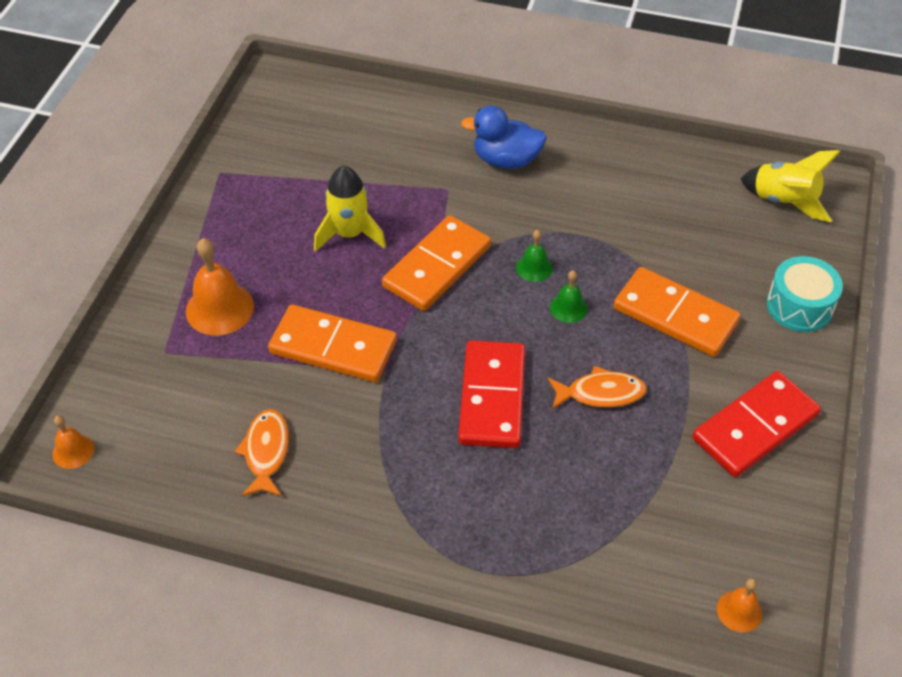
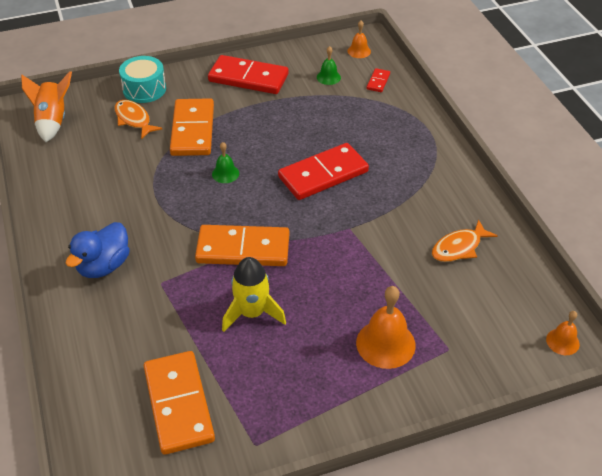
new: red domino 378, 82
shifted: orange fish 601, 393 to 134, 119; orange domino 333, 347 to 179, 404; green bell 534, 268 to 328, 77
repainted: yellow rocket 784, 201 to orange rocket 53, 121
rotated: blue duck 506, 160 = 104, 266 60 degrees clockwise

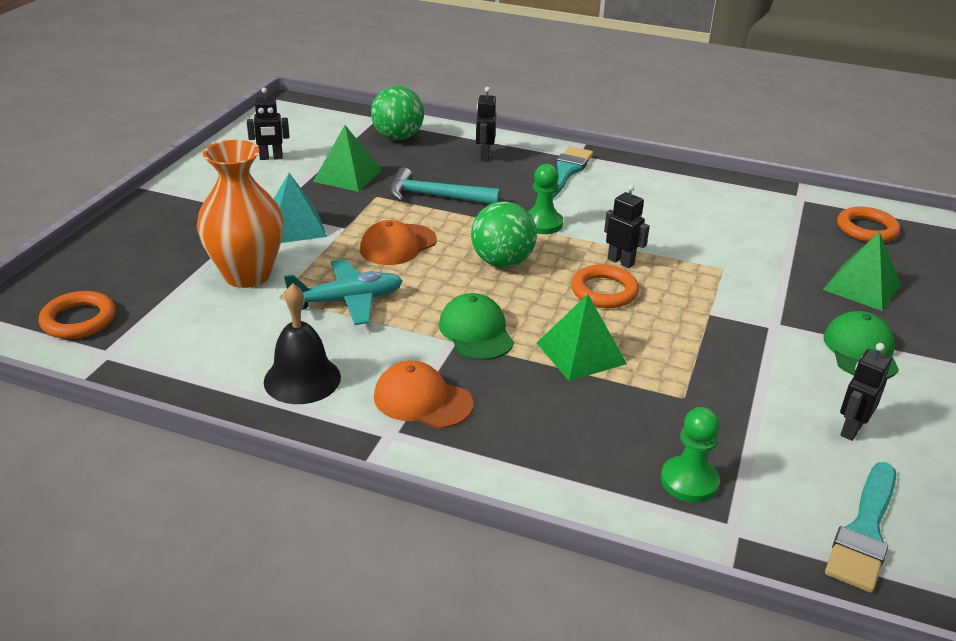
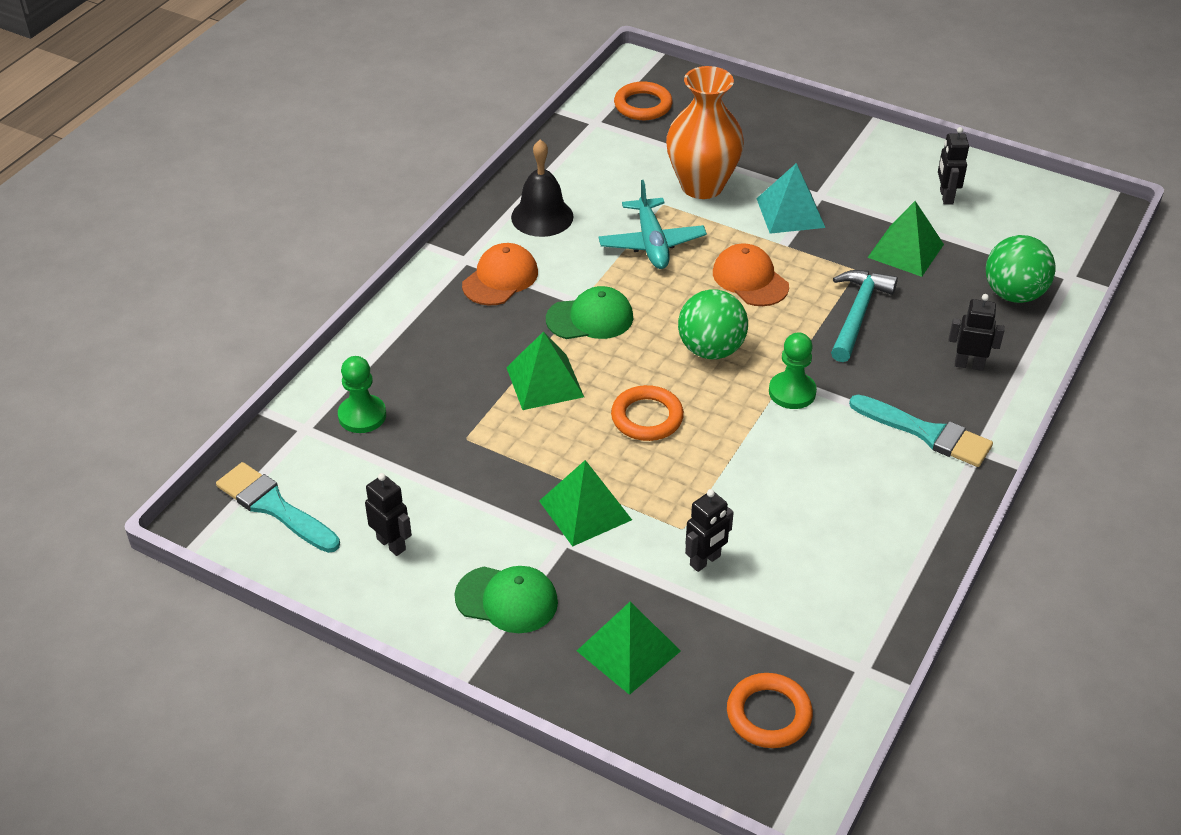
new: green pyramid 585, 510
shifted: black robot 621, 262 to 705, 561

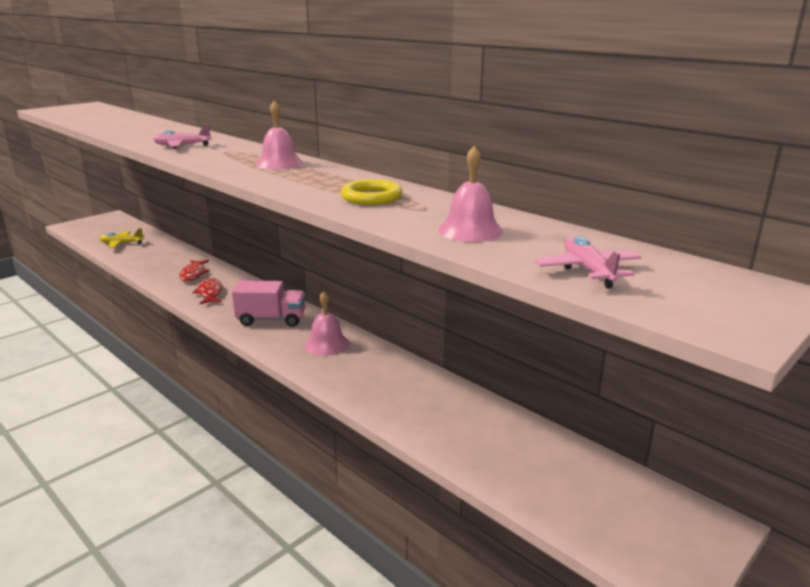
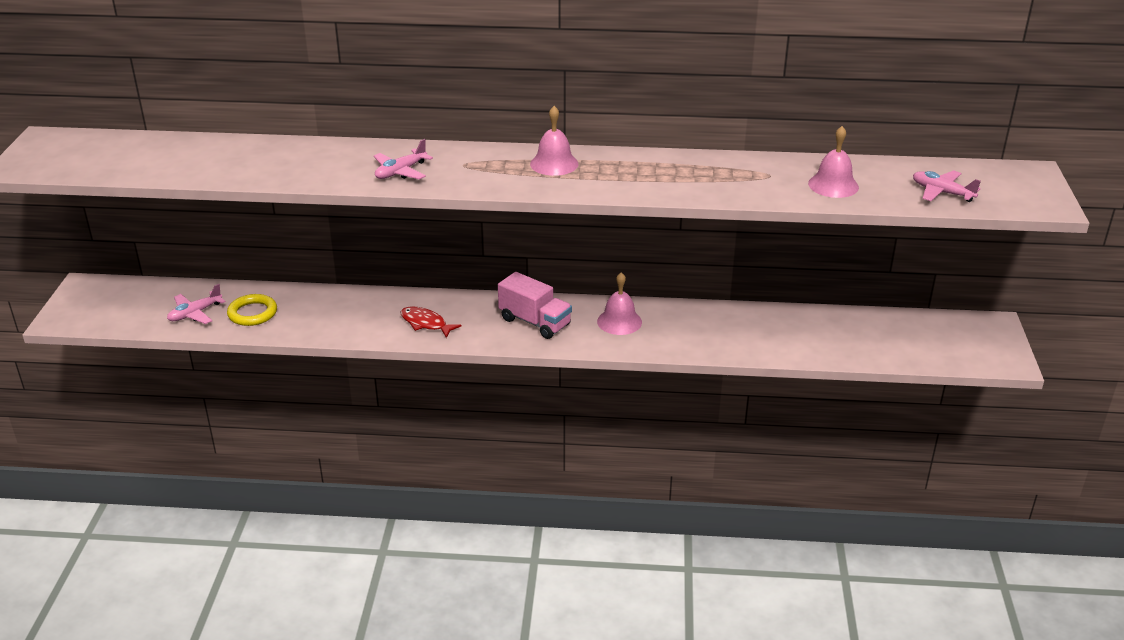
gone: red fish 193, 274
shifted: yellow ring 371, 197 to 252, 313
repainted: yellow plane 121, 243 to pink plane 195, 313
rotated: pink truck 271, 319 = 535, 322 75 degrees clockwise

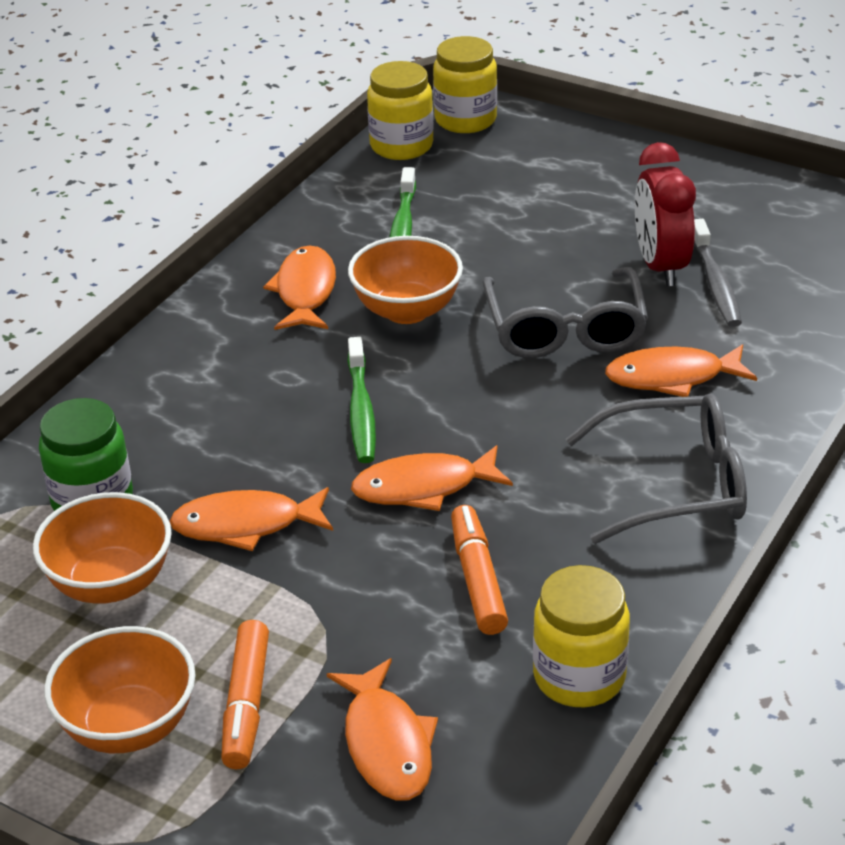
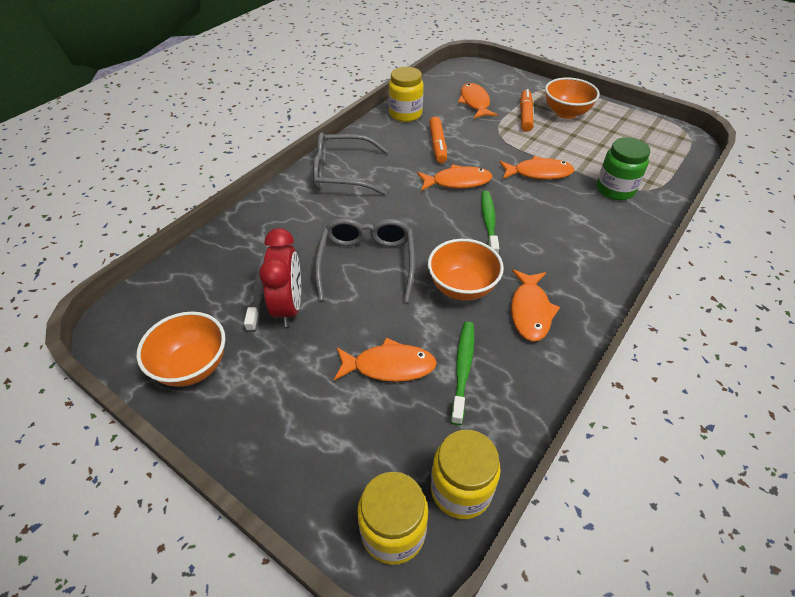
shifted: orange bowl 110, 583 to 192, 366; orange fish 672, 377 to 389, 366

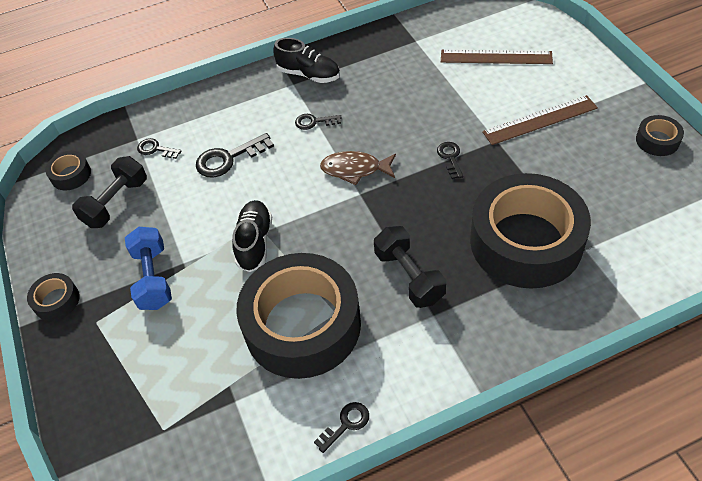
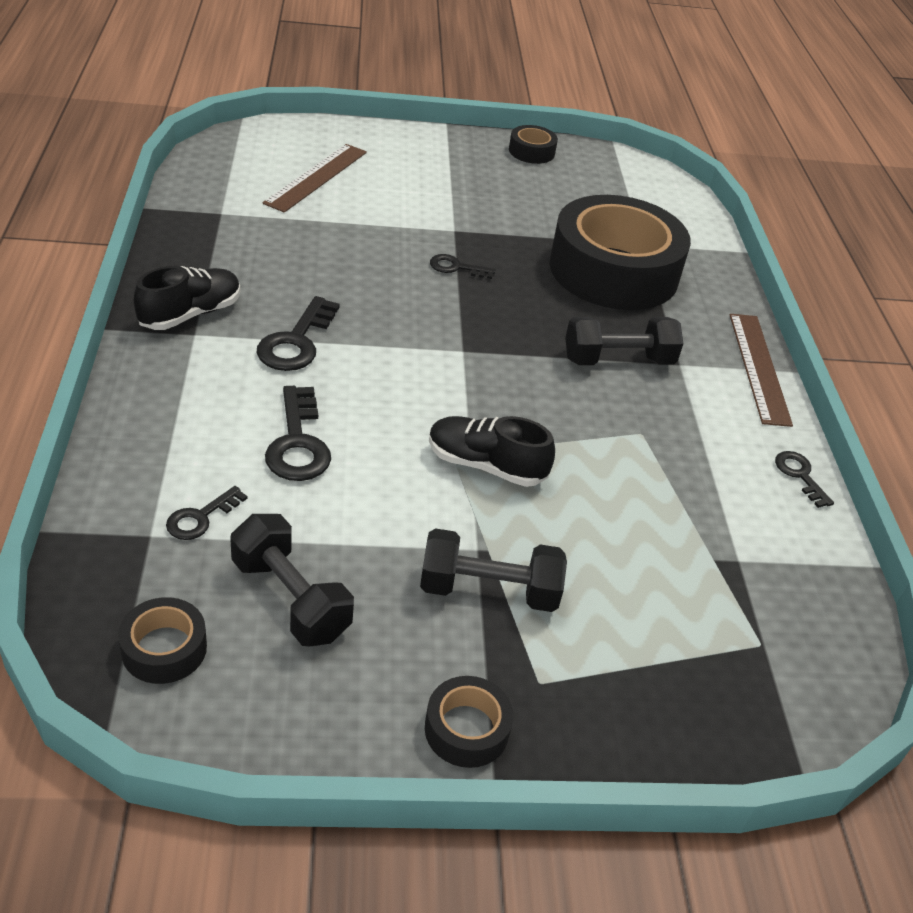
gone: black tape 302, 325; brown fish 355, 169
shifted: brown ruler 540, 120 to 759, 367
repainted: blue dumbbell 153, 278 to black dumbbell 488, 590
scaled: black key 314, 122 = 296, 342 x1.68

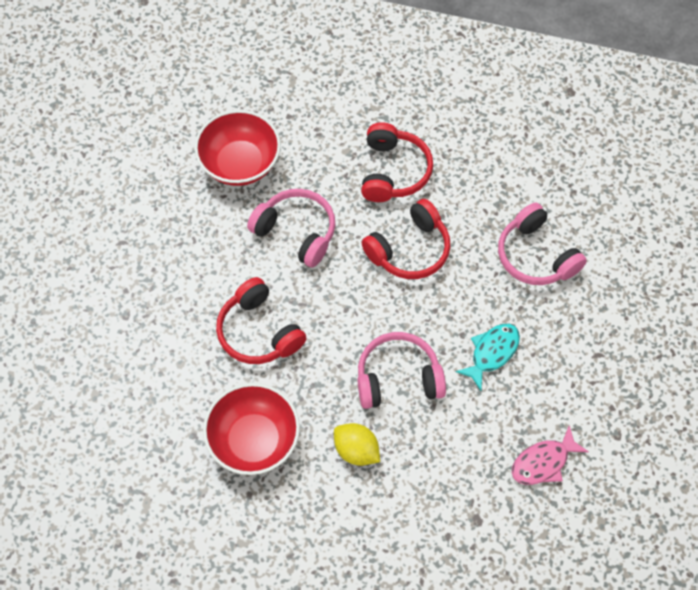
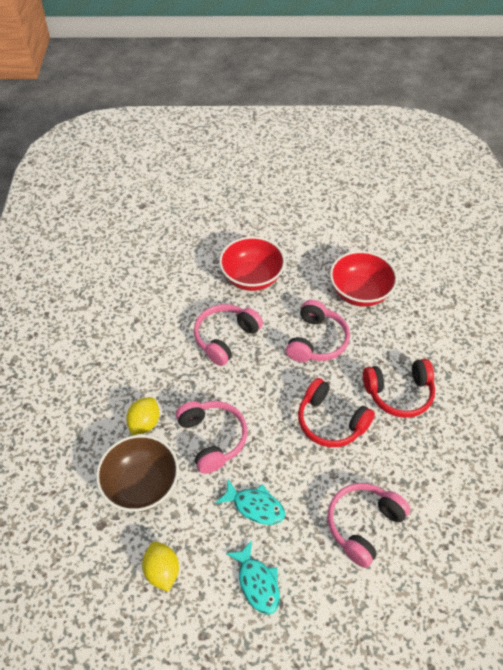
new: brown bowl 141, 484; turquoise fish 257, 582
shifted: red bowl 254, 440 to 252, 277
swapped: pink fish 543, 462 to yellow lemon 162, 571
repainted: red headphones 258, 332 to pink headphones 225, 338

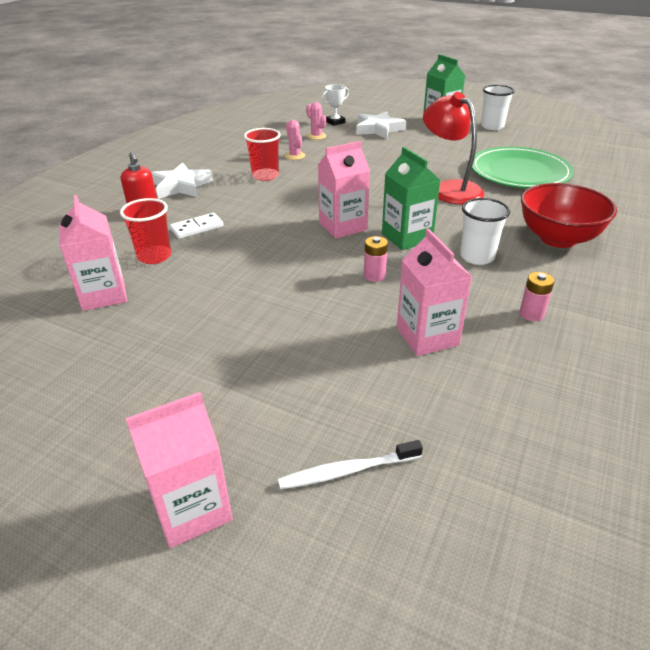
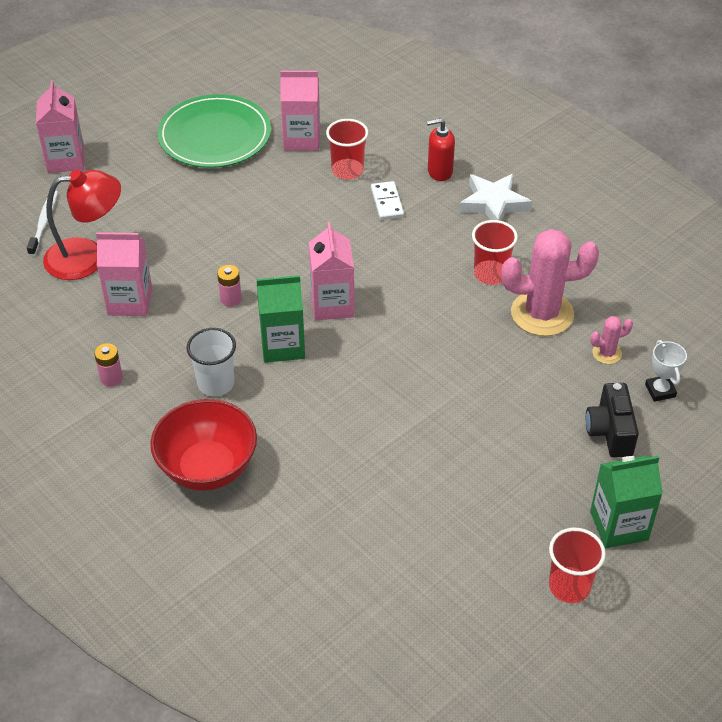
shifted: red lamp 449, 189 to 87, 257; green plate 519, 172 to 215, 136
swapped: white star 378, 129 to black camera 610, 432
repainted: white cup 492, 126 to red cup 569, 586
scaled: pink cactus 294, 156 = 542, 314 x2.19

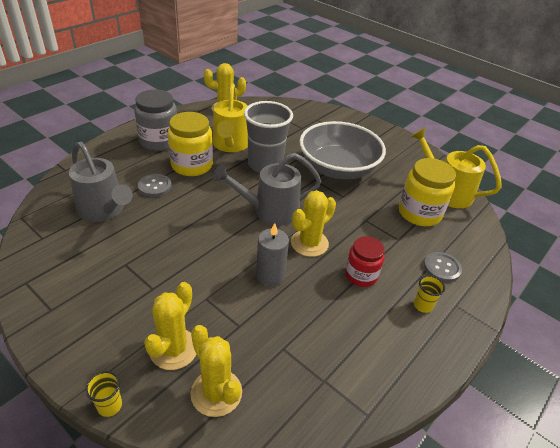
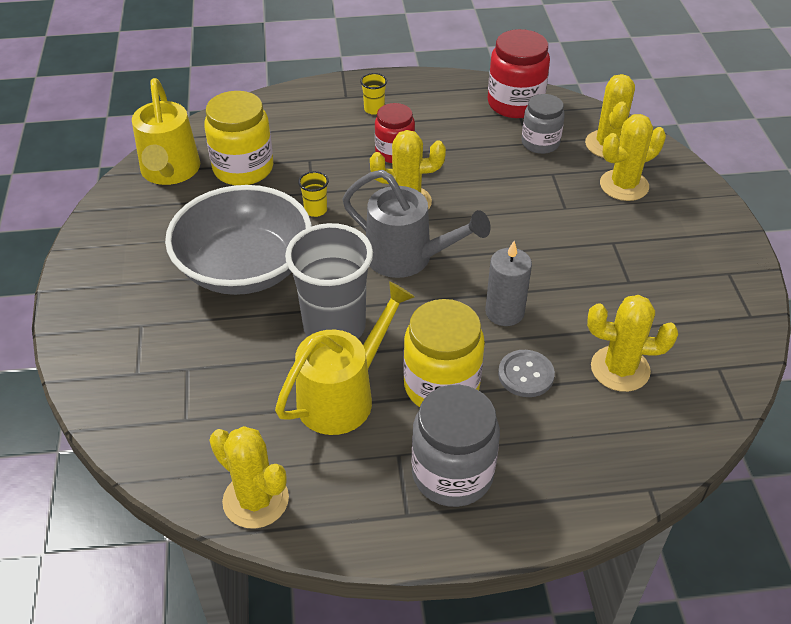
gone: grey button 442, 268
new: red jar 515, 103; grey jar 540, 143
shifted: yellow cup 109, 406 to 315, 210; grey candle 270, 276 to 504, 312
swapped: grey watering can 104, 211 to yellow cactus 620, 369

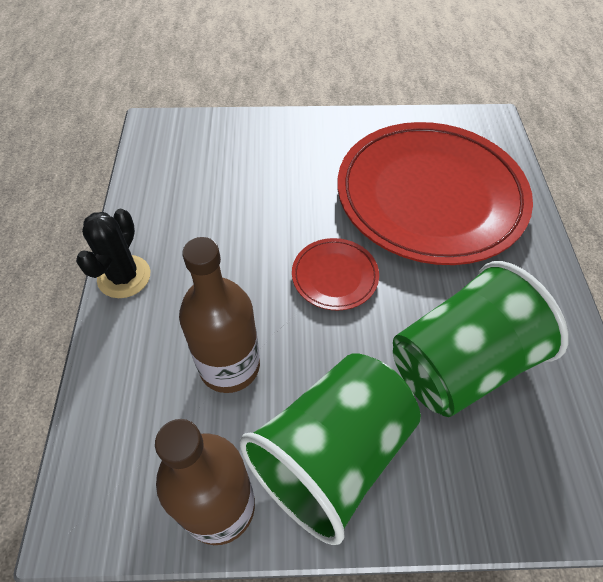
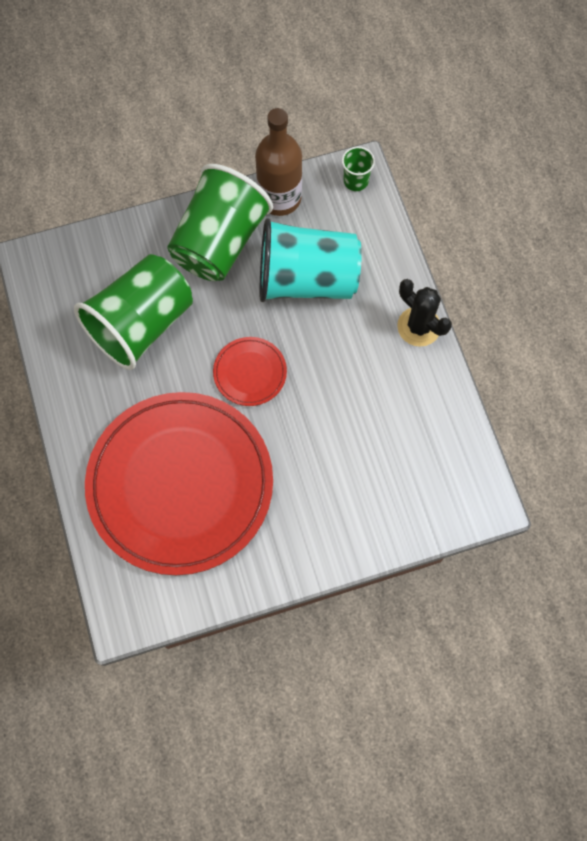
new: green cup 356, 181
swapped: brown bottle 229, 366 to turquoise cup 306, 280
rotated: black cactus 124, 277 = 419, 327 45 degrees counterclockwise

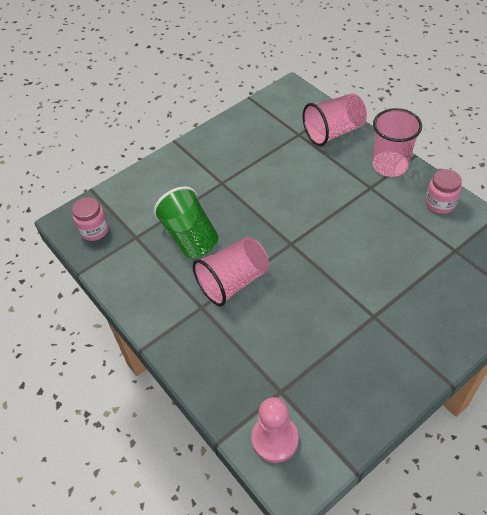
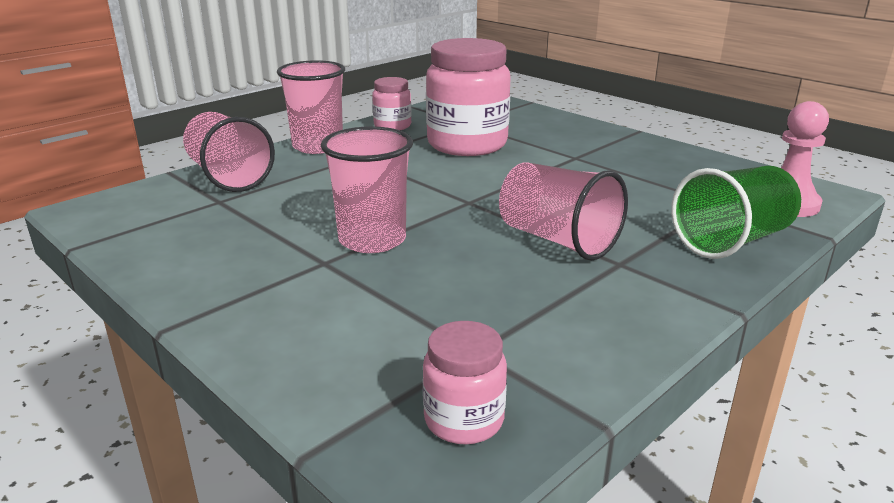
new: pink cup 372, 240; pink jar 467, 144
shifted: green cup 190, 237 to 731, 241

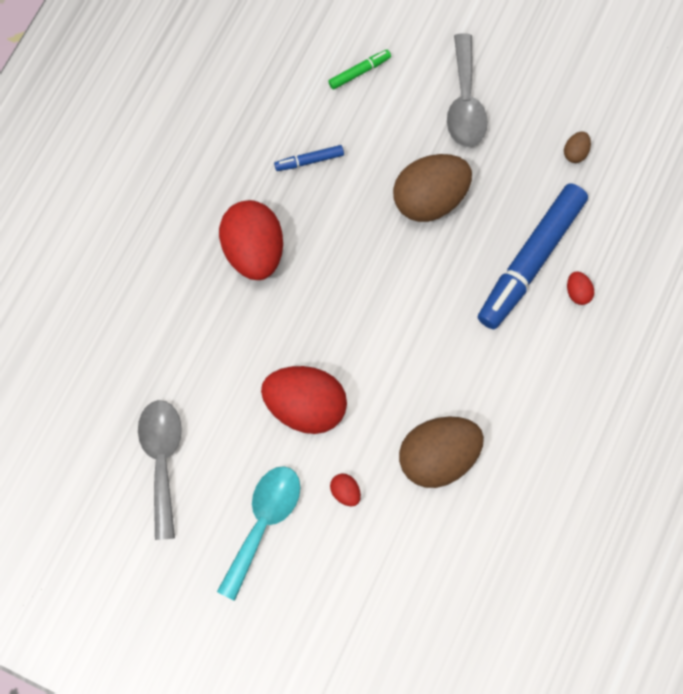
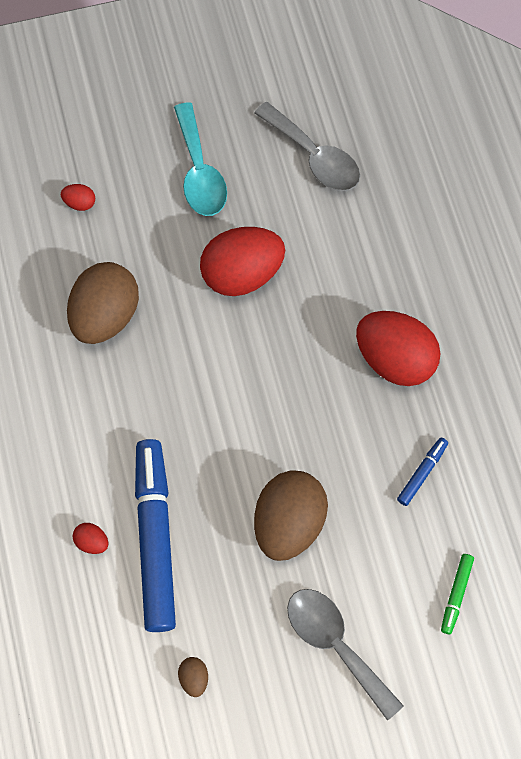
shifted: red egg 345, 491 to 80, 203

